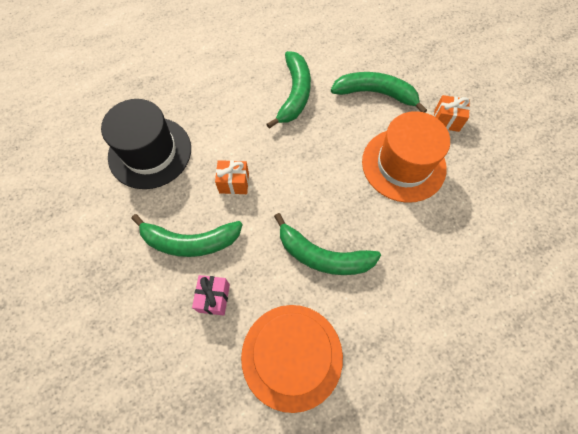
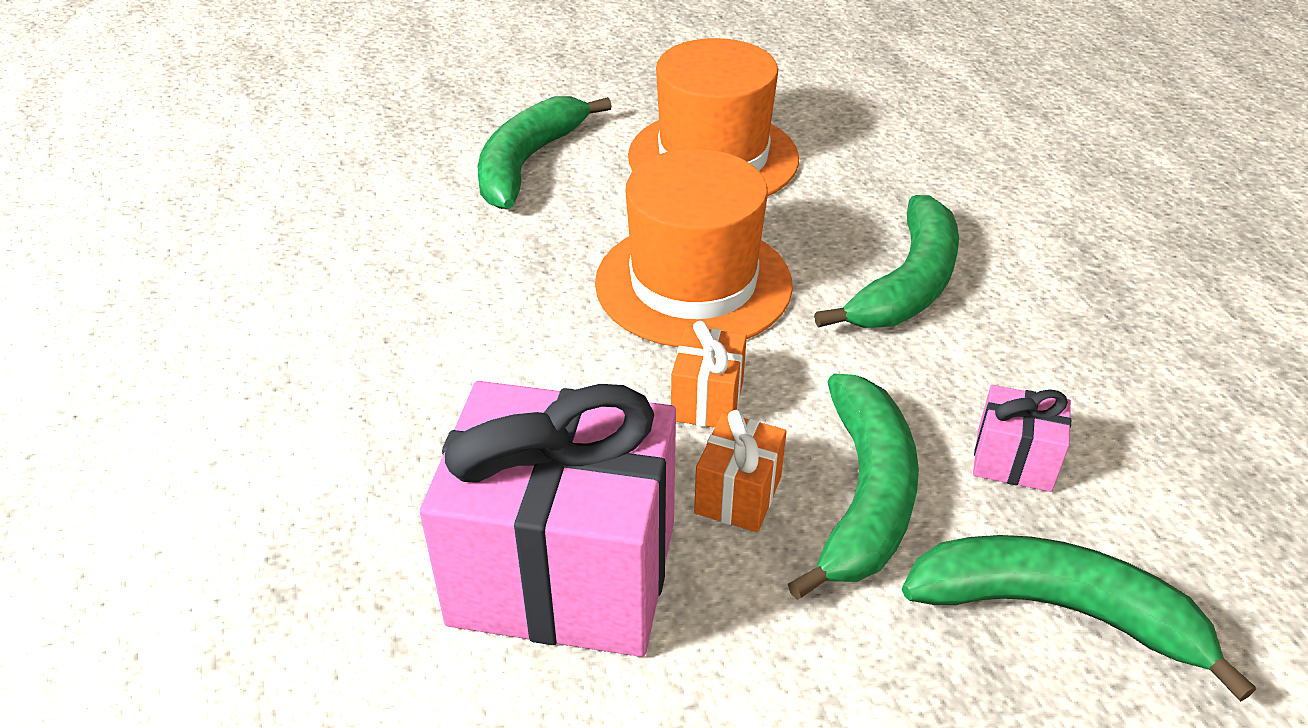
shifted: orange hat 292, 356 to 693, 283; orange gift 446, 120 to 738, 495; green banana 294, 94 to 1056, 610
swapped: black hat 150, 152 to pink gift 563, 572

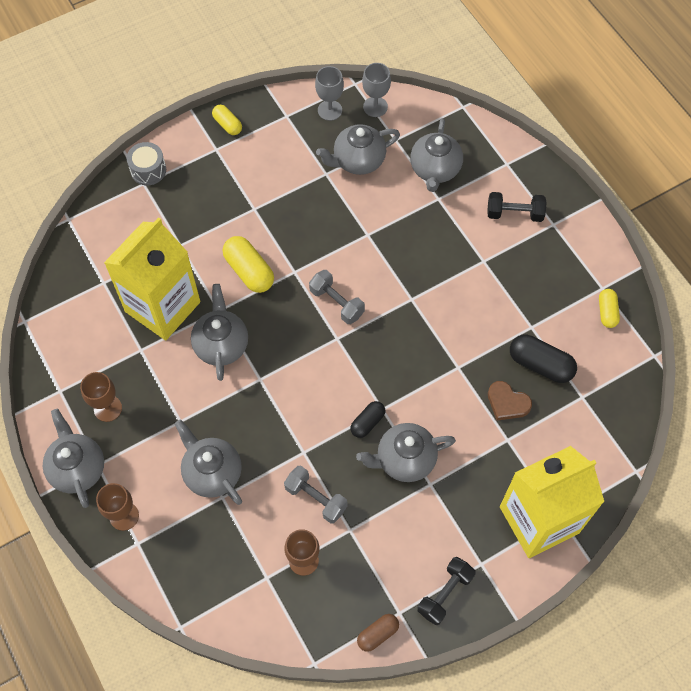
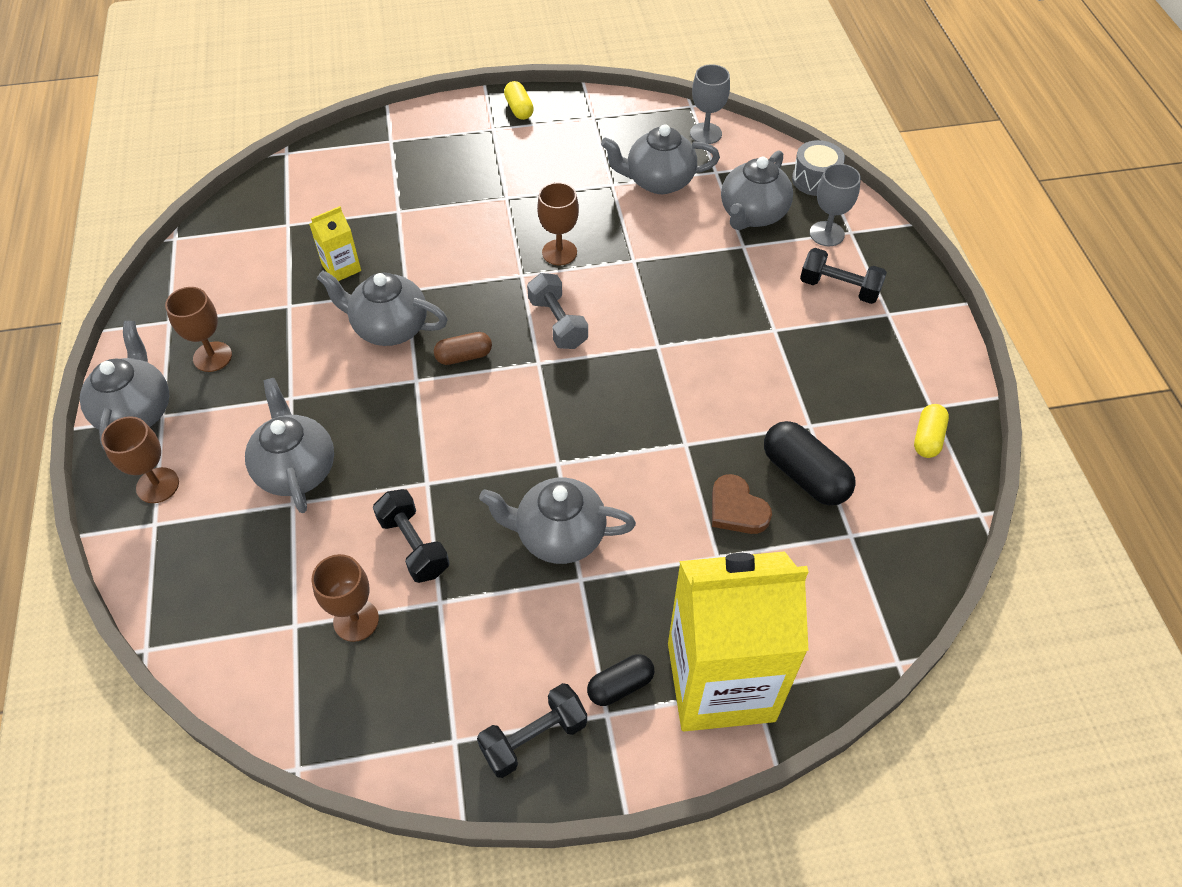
gone: yellow capsule 249, 271
new: brown goblet 559, 252
shifted: brown capsule 377, 634 to 464, 356; black capsule 367, 422 to 620, 685; grey drum 148, 170 to 815, 180; grey goblet 330, 110 to 826, 234
repainted: grey dumbbell 316, 498 to black dumbbell 414, 545
rotated: grey teapot 221, 344 = 389, 327 90 degrees counterclockwise
scaled: yellow carton 163, 307 = 341, 268 x0.42

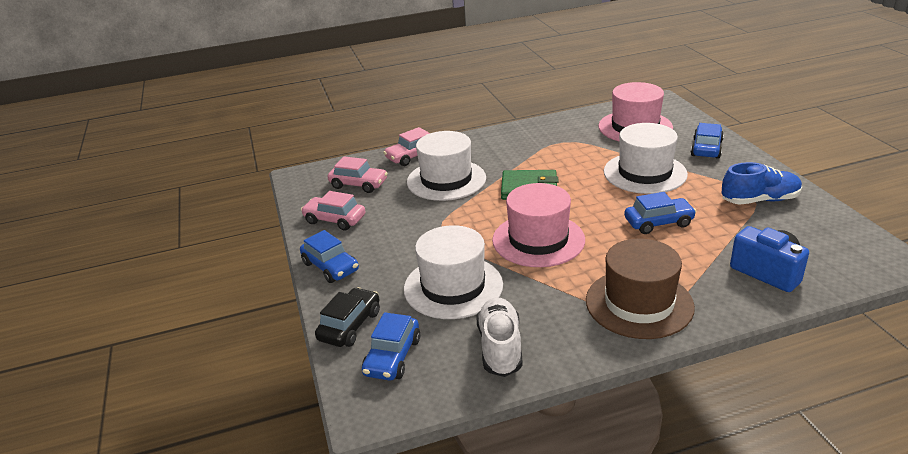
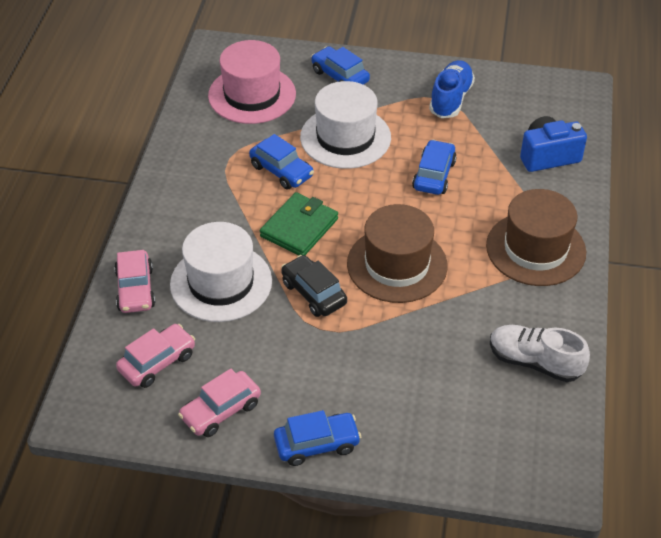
gone: white hat 453, 287
shifted: blue car 392, 357 to 281, 171; black car 350, 325 to 313, 293
repainted: pink hat 538, 240 to brown hat 397, 265

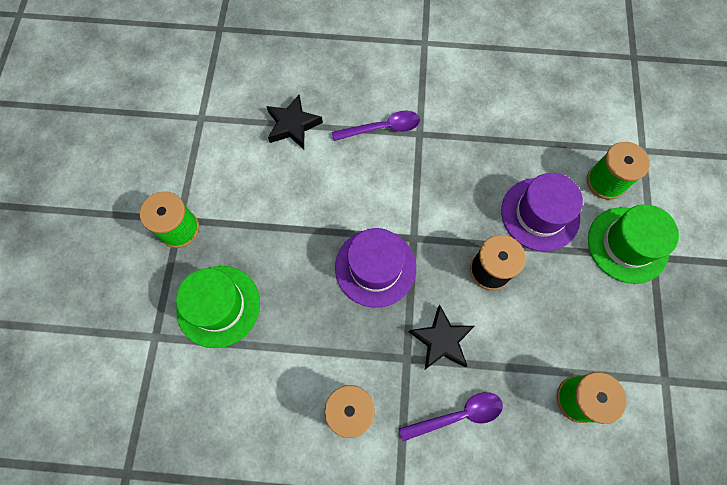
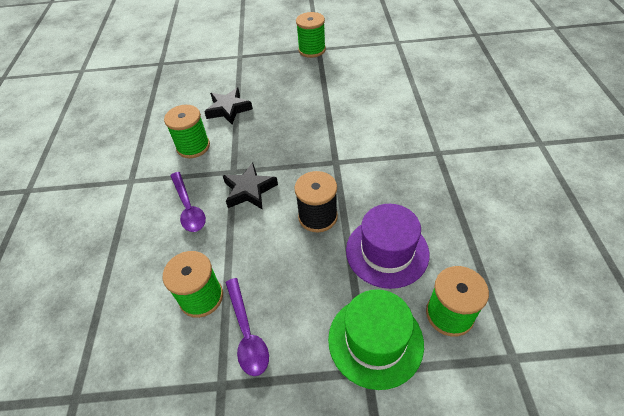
gone: green hat 218, 306; purple hat 375, 267
shifted: black star 293, 125 to 228, 109; purple spoon 382, 128 to 247, 333

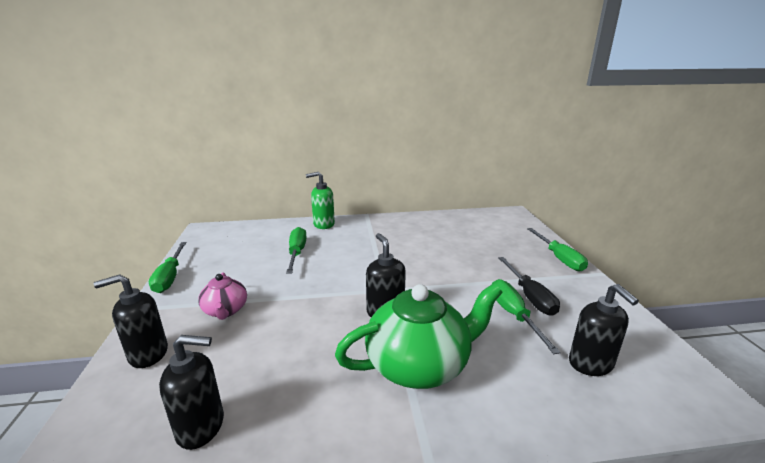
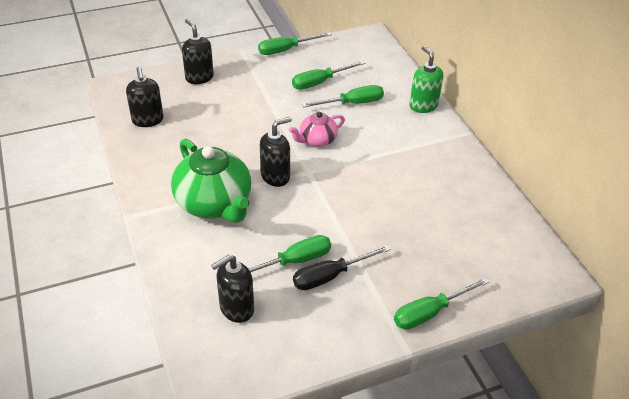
new: green screwdriver 320, 82
shifted: pink teapot 225, 311 to 317, 140

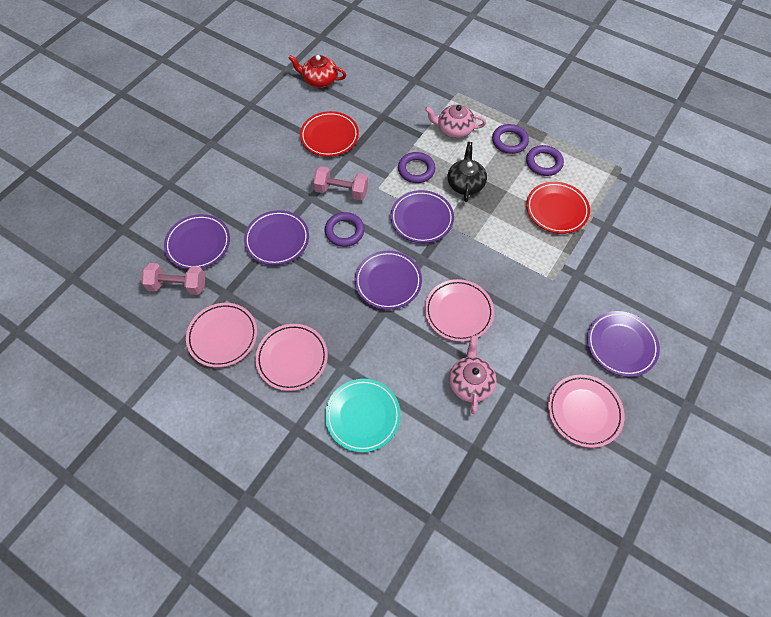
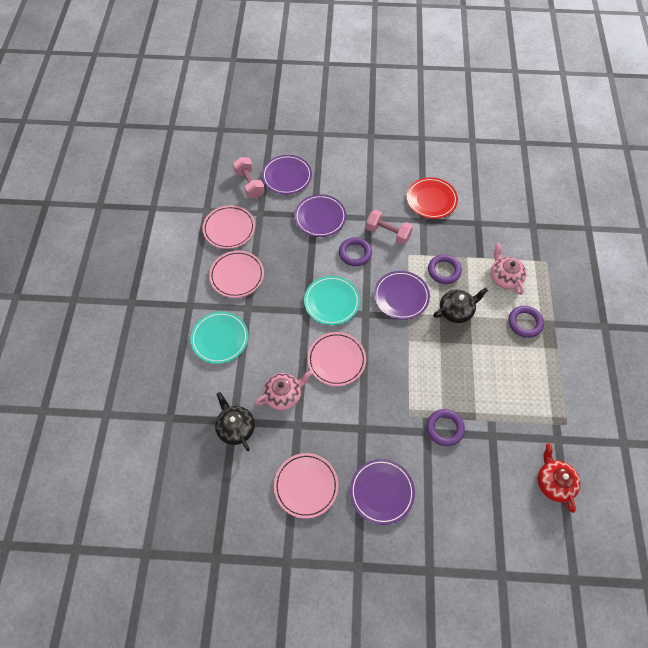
gone: red plate 556, 210
new: black teapot 235, 427
shifted: purple ring 543, 163 to 444, 428; red teapot 319, 80 to 553, 482
repainted: purple plate 388, 282 to turquoise plate 331, 302
rotated: pink dumbbell 341, 191 = 388, 233 45 degrees counterclockwise

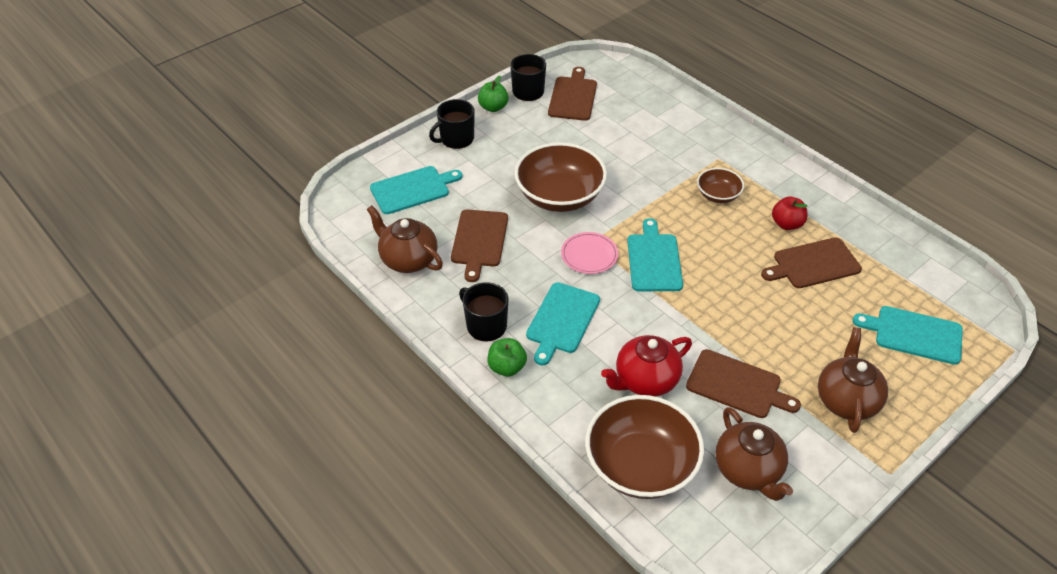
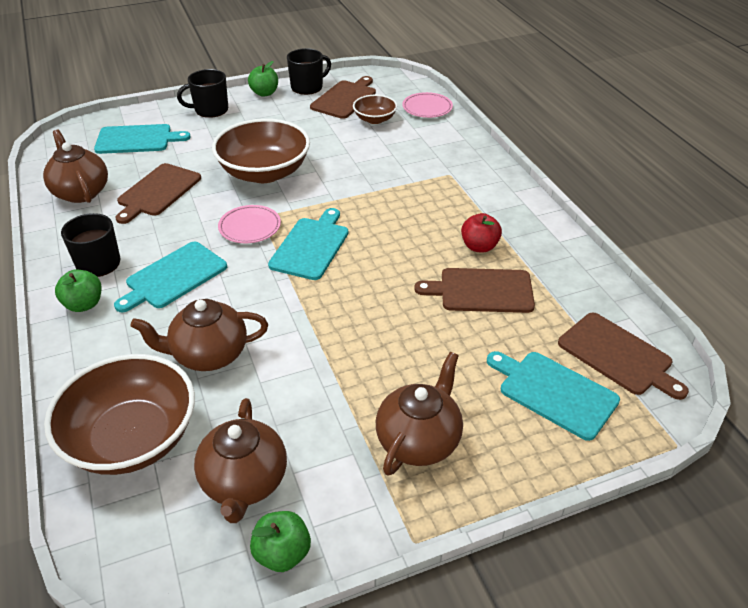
new: green apple 282, 553; pink plate 427, 108
shifted: brown bowl 718, 195 to 375, 119; brown cutting board 737, 385 to 618, 355
repainted: red teapot 645, 380 to brown teapot 208, 355

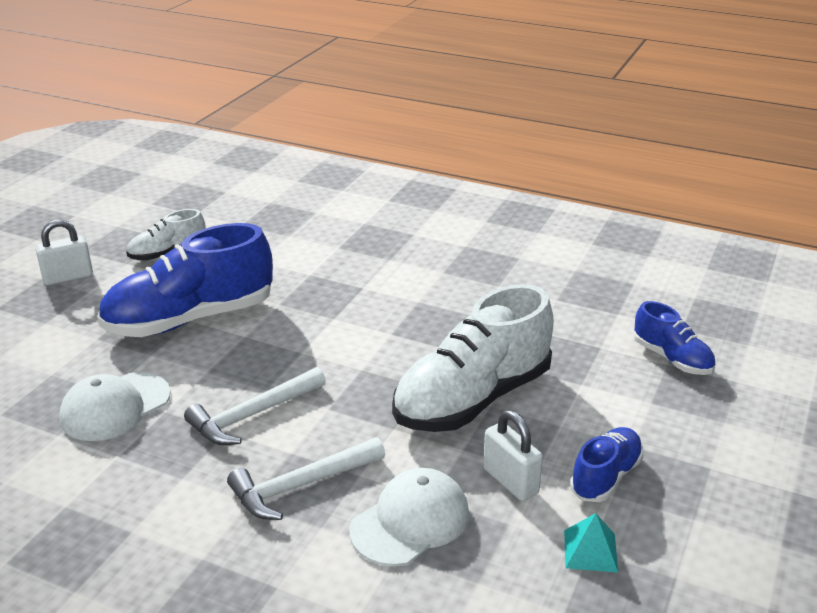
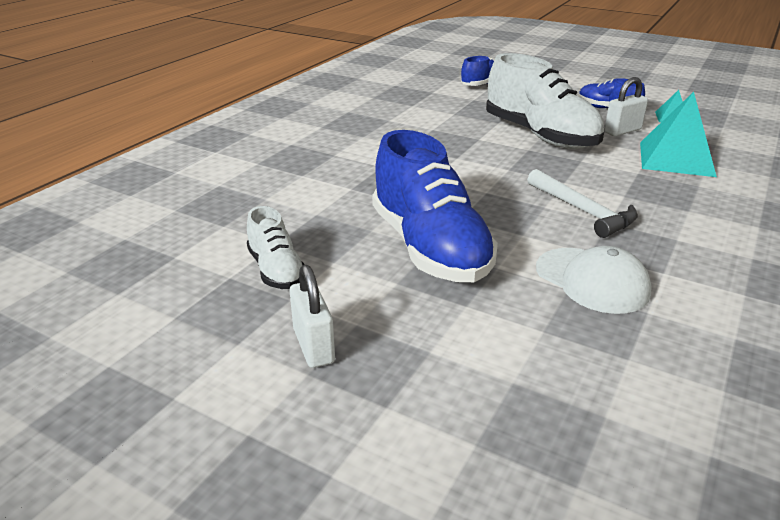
gone: white hammer 301, 486
swapped: white cap 410, 522 to turquoise pyramid 676, 159

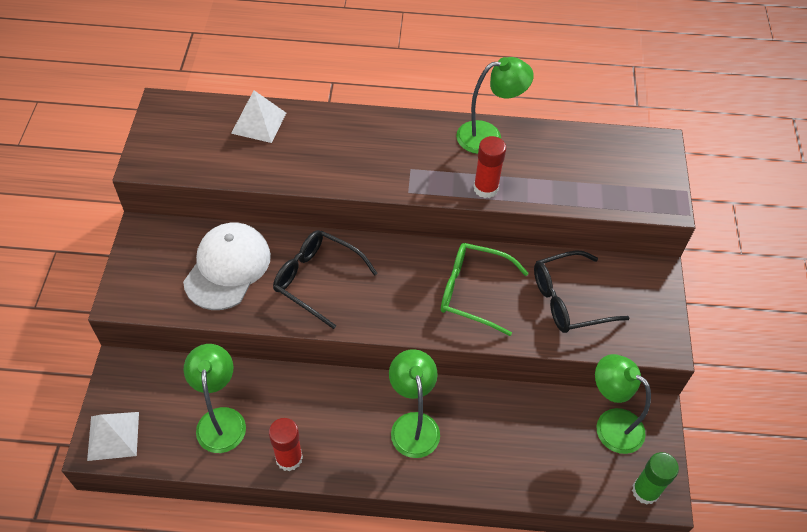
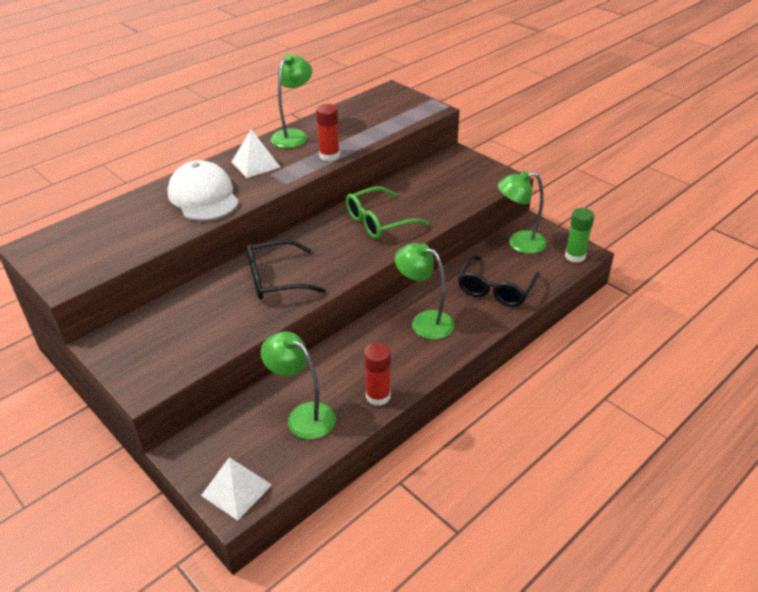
shifted: white cap 227, 268 to 204, 197; white pyramid 259, 123 to 256, 164; black glasses 568, 300 to 496, 289

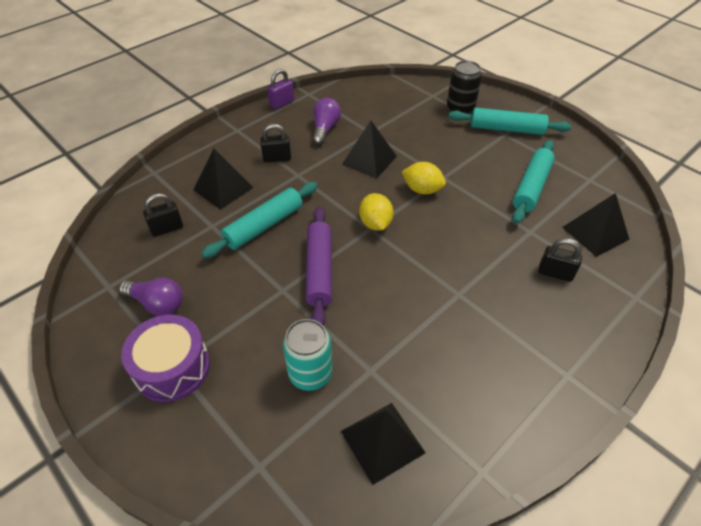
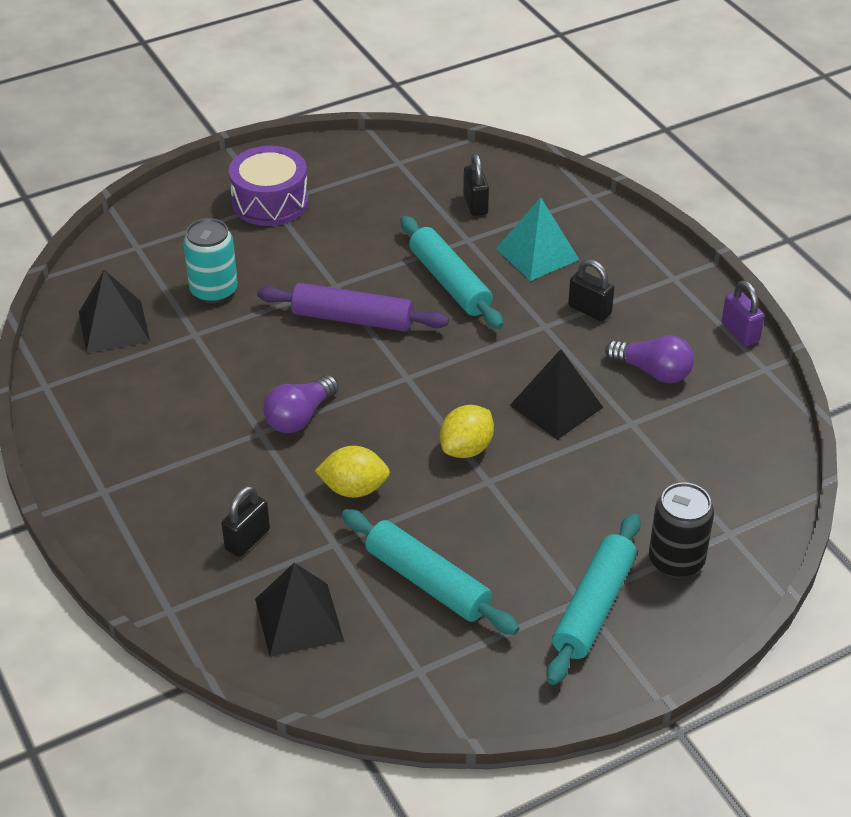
shifted: purple light bulb 157, 304 to 299, 417; yellow lemon 375, 224 to 354, 489
repainted: black pyramid 223, 188 to turquoise pyramid 537, 253
rotated: black padlock 277, 158 = 589, 310 60 degrees counterclockwise

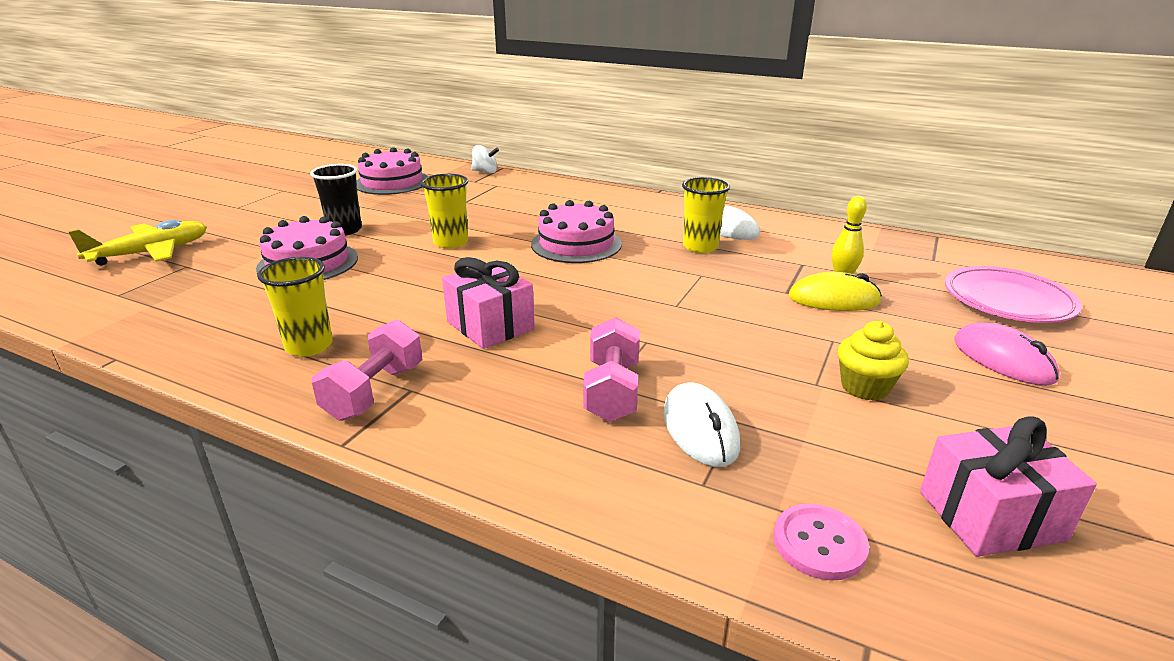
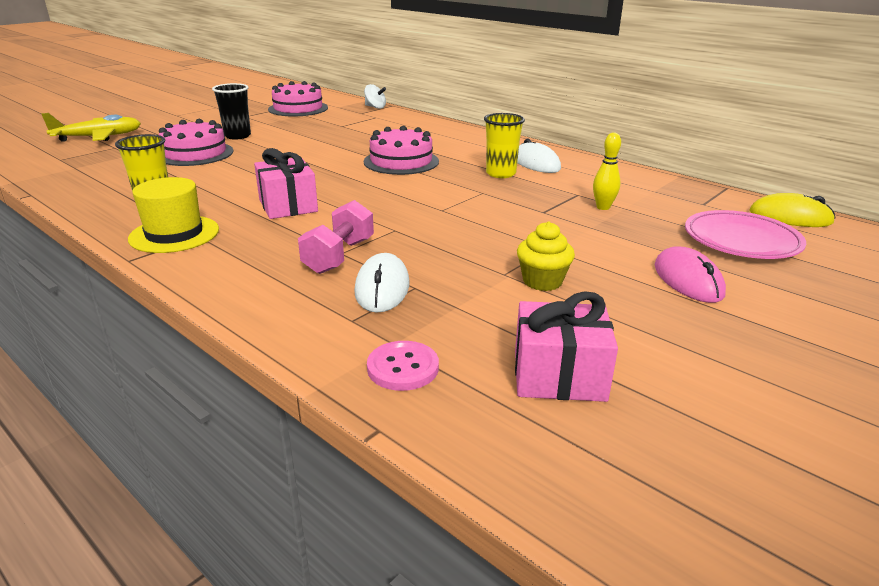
gone: yellow cup 450, 242
shifted: yellow mouse 833, 299 to 790, 217
swapped: pink dumbbell 375, 392 to yellow hat 174, 234

